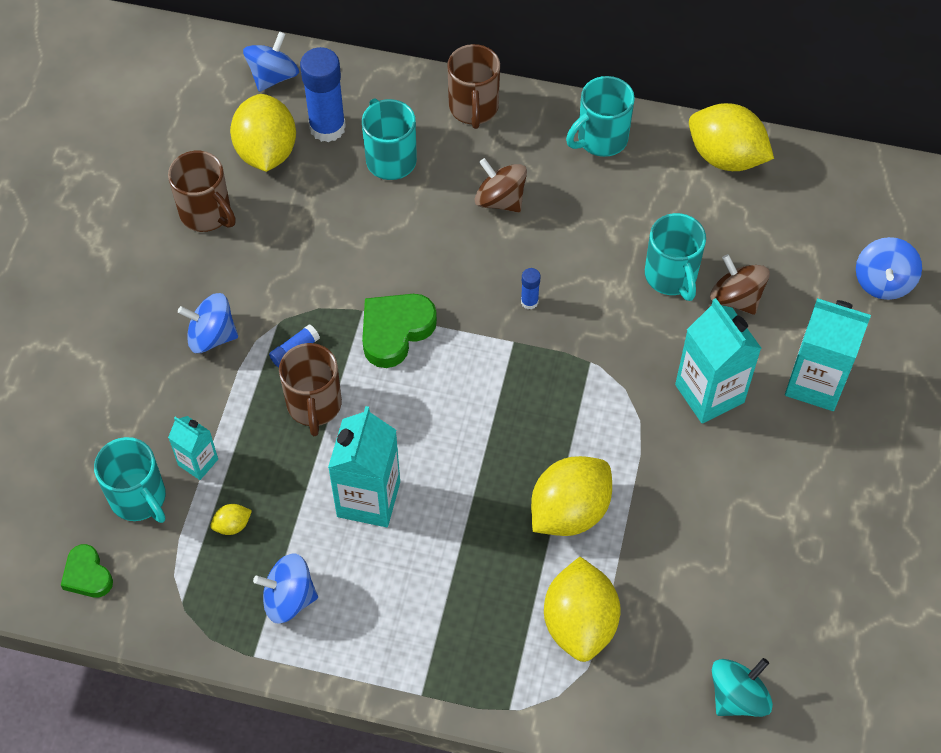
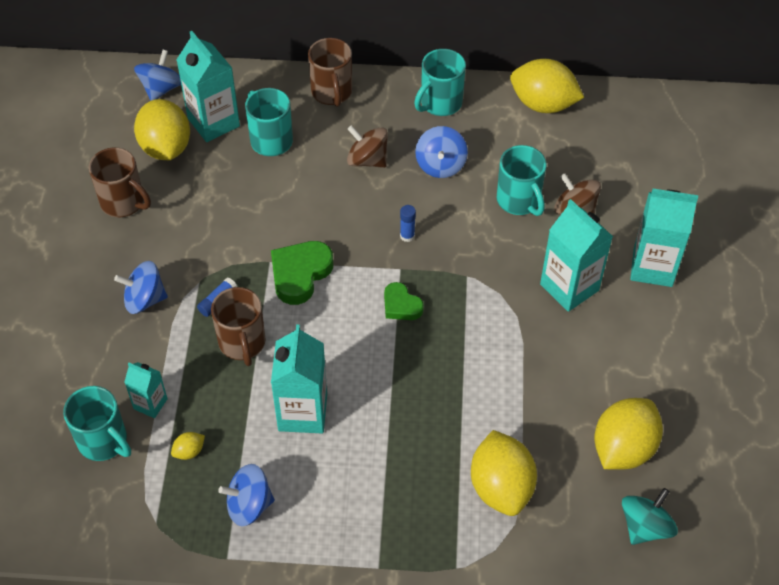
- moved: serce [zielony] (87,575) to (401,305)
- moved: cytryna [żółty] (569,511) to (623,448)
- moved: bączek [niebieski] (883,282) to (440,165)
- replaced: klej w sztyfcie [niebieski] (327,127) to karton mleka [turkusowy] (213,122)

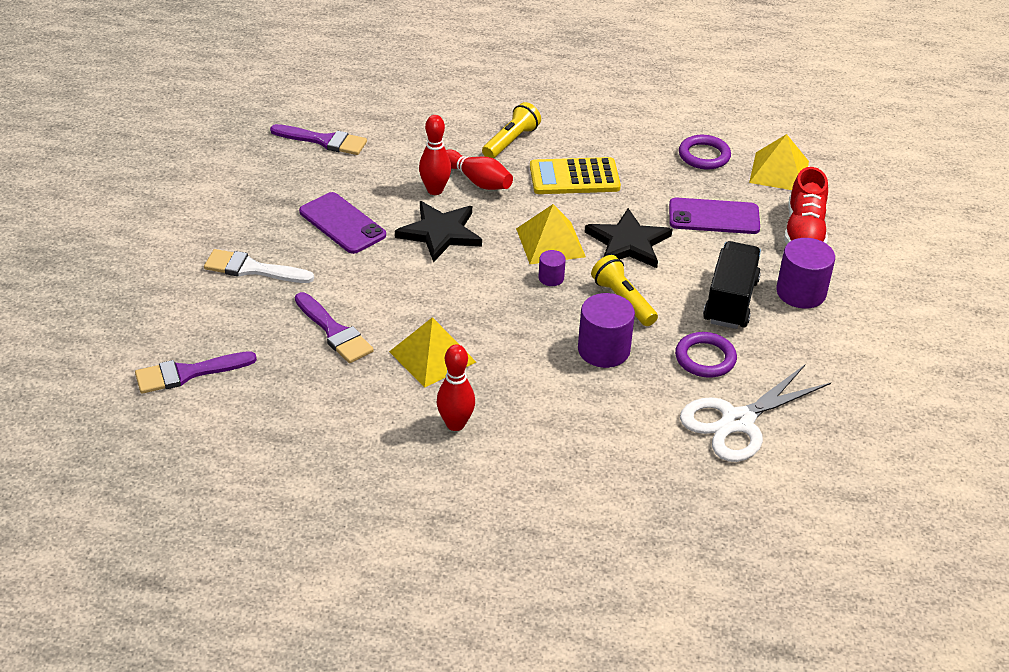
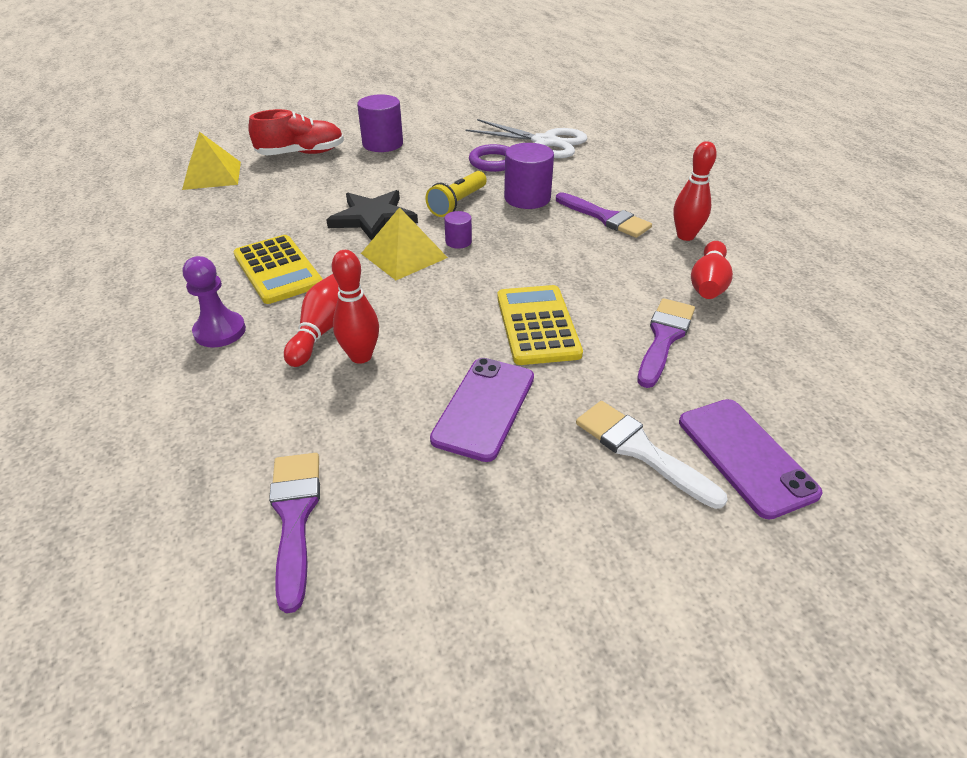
- removed: piramida [żółty] (432,356)
- removed: gwiazda [czarny] (440,233)
- removed: pierścień [fioletowy] (704,155)
- removed: ciężarówka [czarny] (730,301)
- added: kalkulator [żółty] (537,325)
- added: kręgiel [czerwony] (708,283)
- moved: pędzel [fioletowy] (188,373) to (605,218)
- moved: telefon [fioletowy] (714,217) to (745,456)
- replaced: latarka [żółty] (511,141) to pionek [fioletowy] (220,331)
- turned: pędzel [biały] (252,269) = (640,450) 150 degrees clockwise

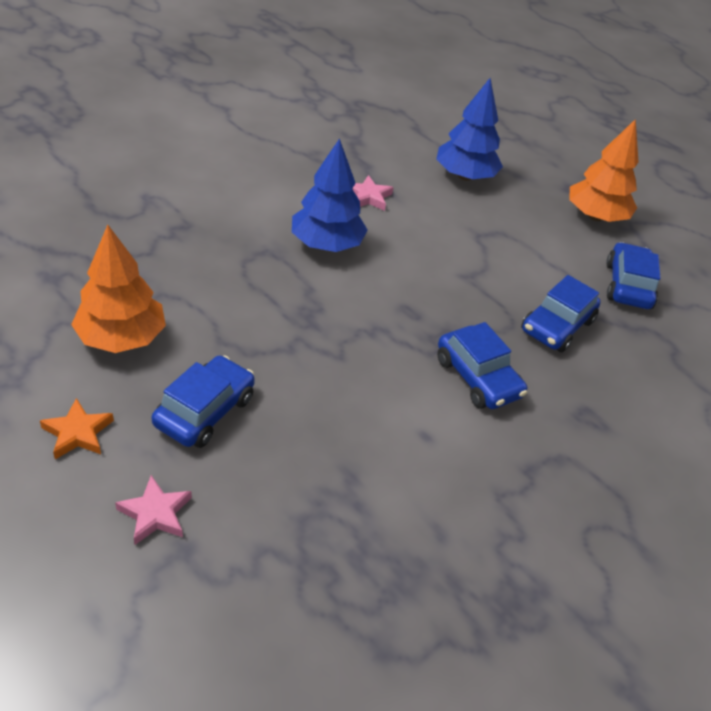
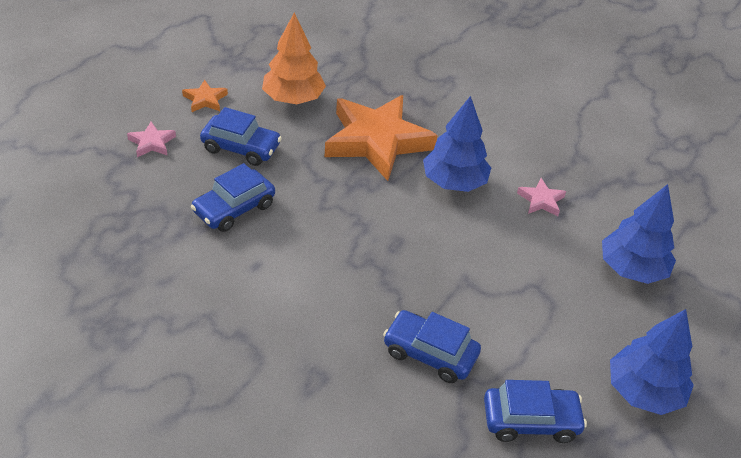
- added: gwiazda [pomarańczowy] (377,141)
- moved: samochód [niebieski] (477,378) to (234,208)
- recoloured: drzewko [pomarańczowy] (595,216) to drzewko [niebieski] (643,392)

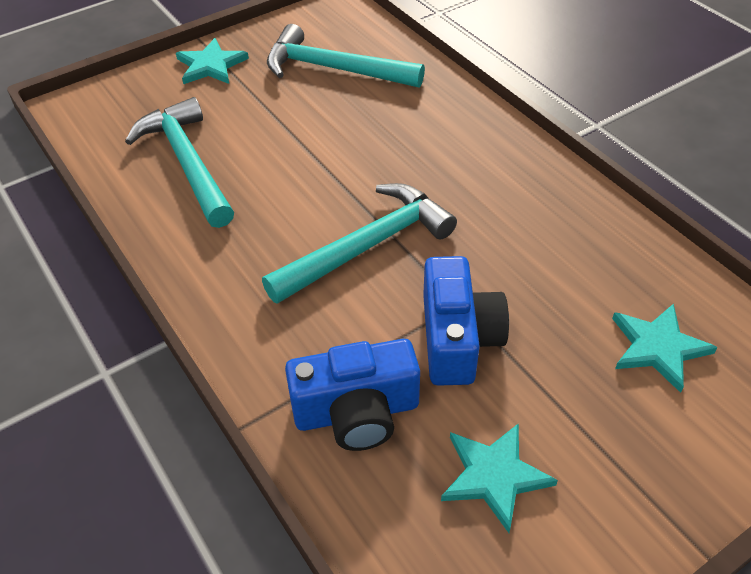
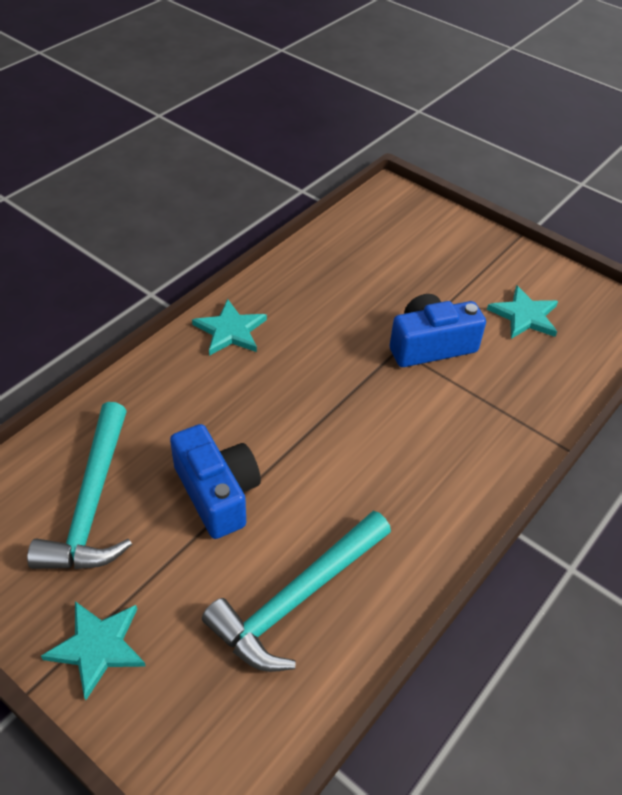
- removed: młotek [turkusowy] (367,246)
- moved: aparat fotograficzny [niebieski] (357,412) to (217,493)
- moved: gwiazda [turkusowy] (658,347) to (230,331)

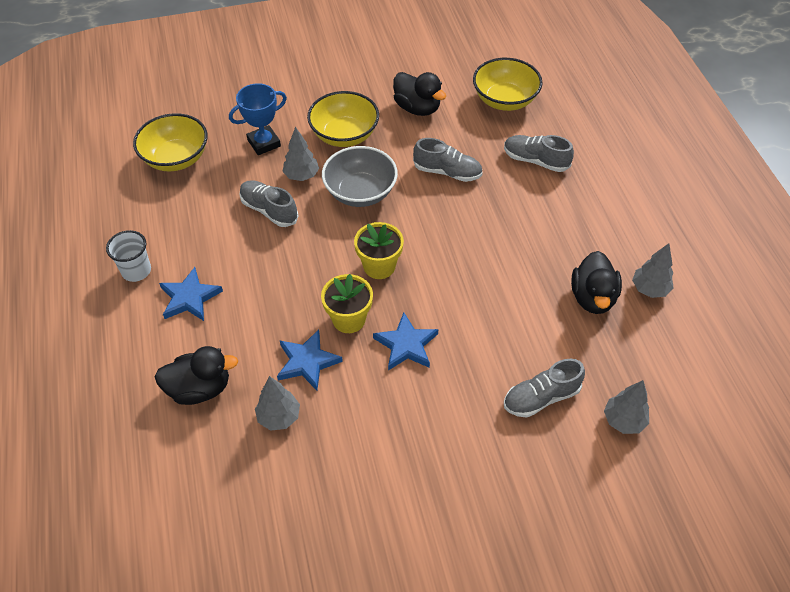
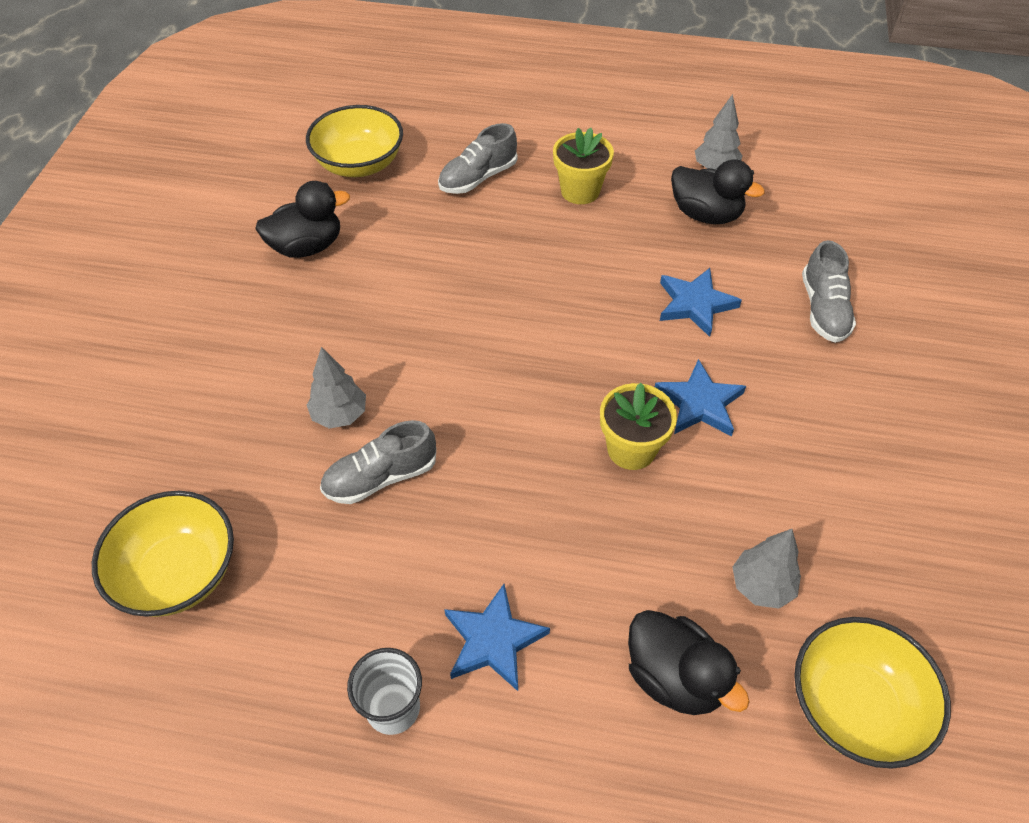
- removed: puchar [niebieski] (264,143)
- removed: miska [szary] (360,192)
- removed: but [szary] (447,172)
- removed: drzewko [szary] (623,420)
- moved: gwiazda [niebieski] (307,362) to (695,304)
- moved: miska [żółty] (344,135) to (854,706)
- moved: doniczka [żółty] (379,266) to (580,191)
- turned: kaczka [czarny] (200,388) = (674,677) 120 degrees clockwise

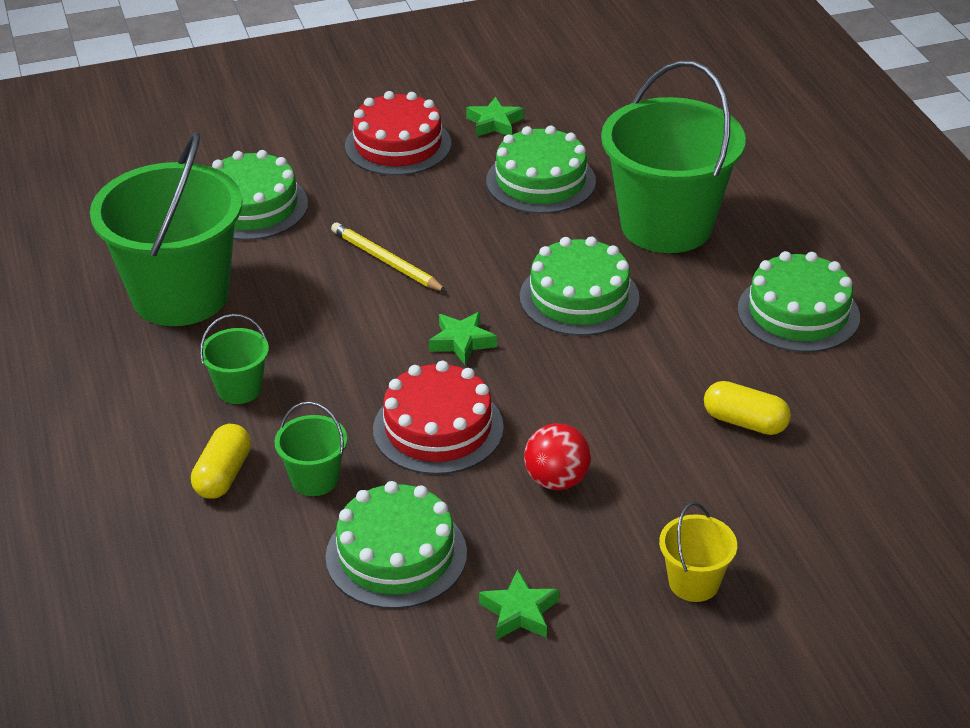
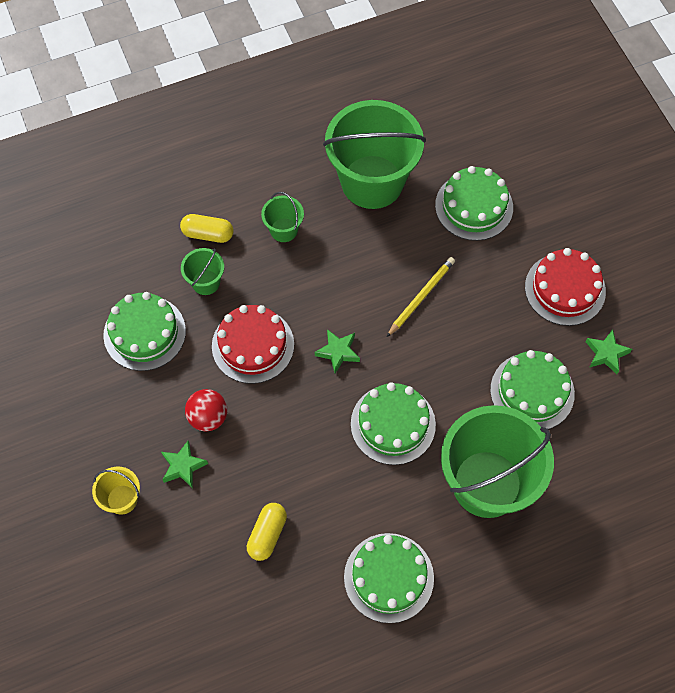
- moved: gwiazda [zielony] (519,612) to (183,466)

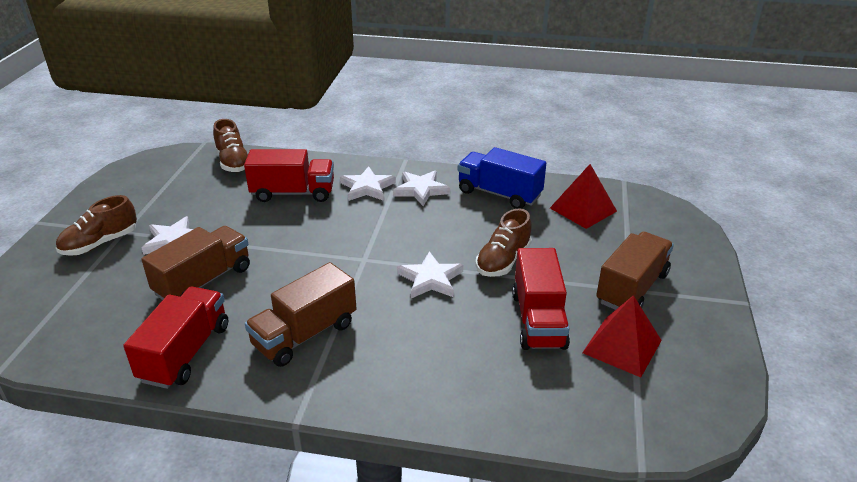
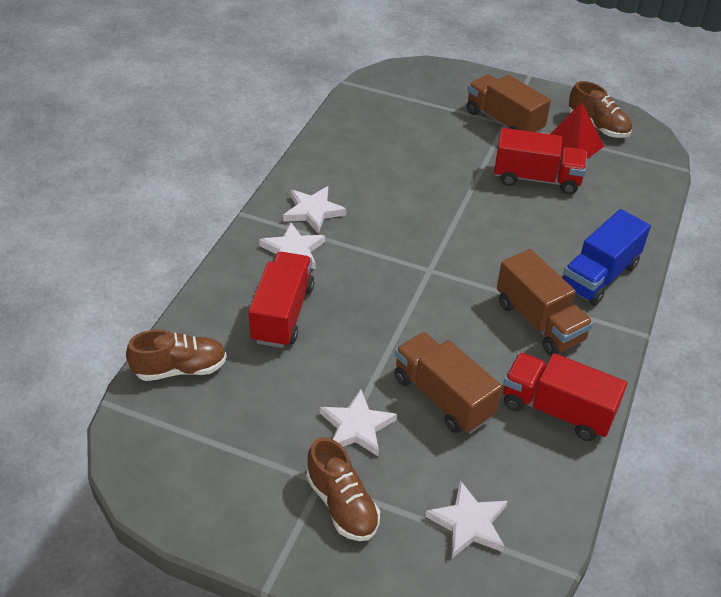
- removed: piramida [czerwony] (583,209)
- moved: gwiazda [biały] (431,279) to (468,523)
- moved: ciężarówka [niebieski] (499,194) to (599,276)
- moved: but [brązowy] (503,261) to (598,126)

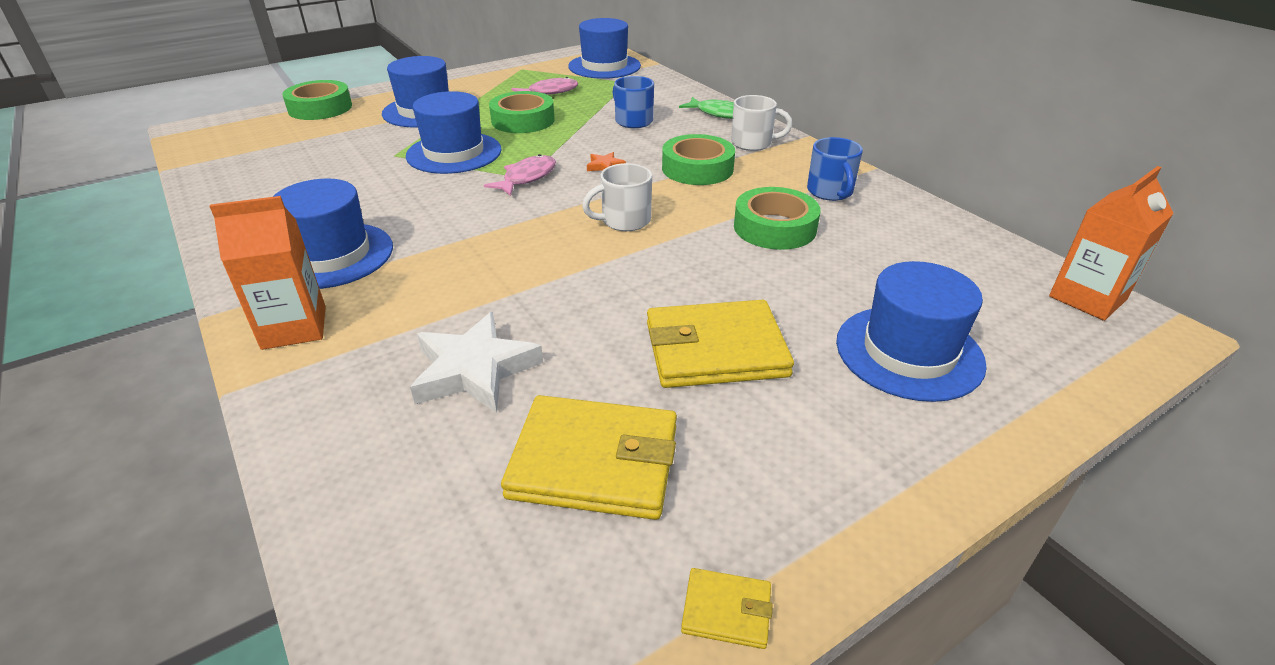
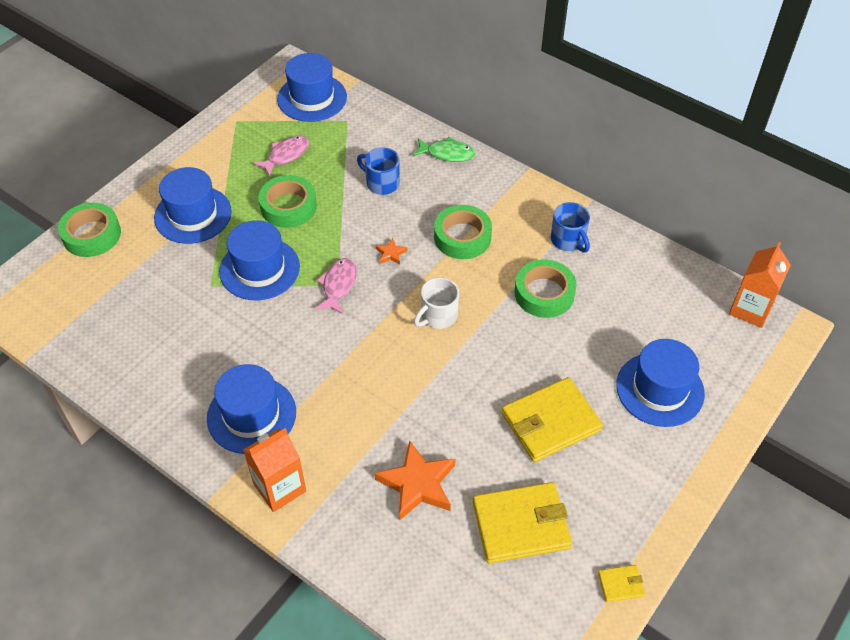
- removed: kubek [biały] (753,143)
- recoloured: gwiazda [biały] (474,370) to gwiazda [pomarańczowy] (417,484)

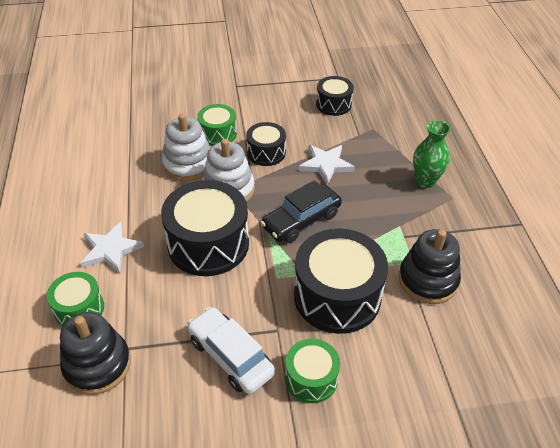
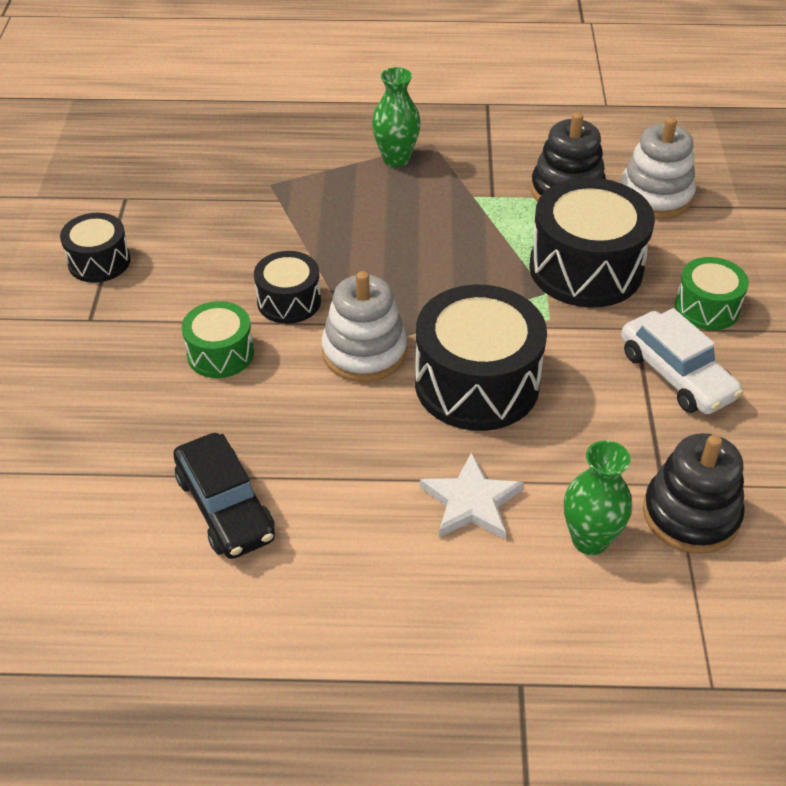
- removed: gwiazda [biały] (326,165)
- moved: zabawka nakładanka [biały] (188,164) to (655,196)
- moved: samochód [czarny] (301,220) to (225,507)
- moved: bęben [czarny] (333,104) to (99,261)
- replaced: bęben [zielony] (79,309) to wazon [zielony] (590,540)
- turned: samochód [biały] (231,356) = (676,375) 90 degrees counterclockwise

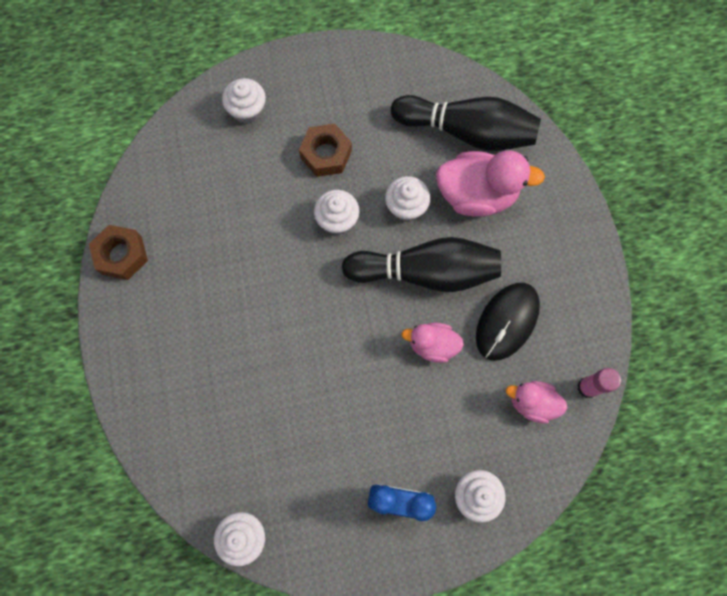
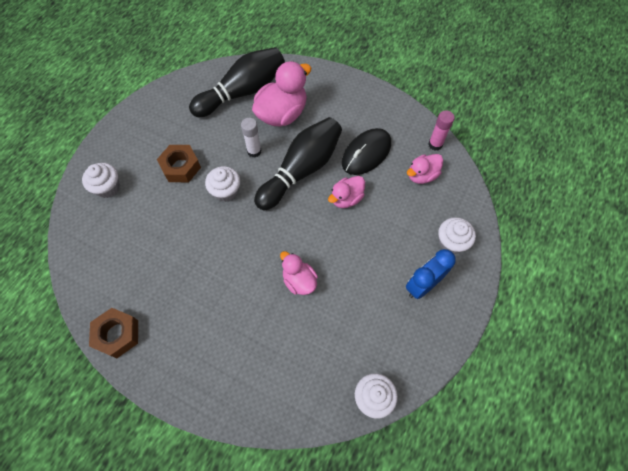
- added: kaczka [różowy] (299,281)
- replaced: muffinka [biały] (406,206) to klej w sztyfcie [biały] (254,151)
- turned: myszka [czarny] (507,321) = (366,153) 60 degrees clockwise

